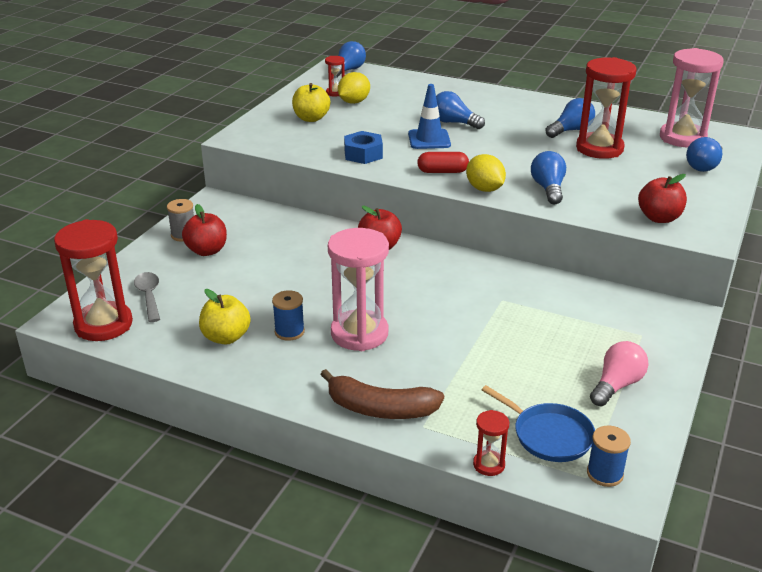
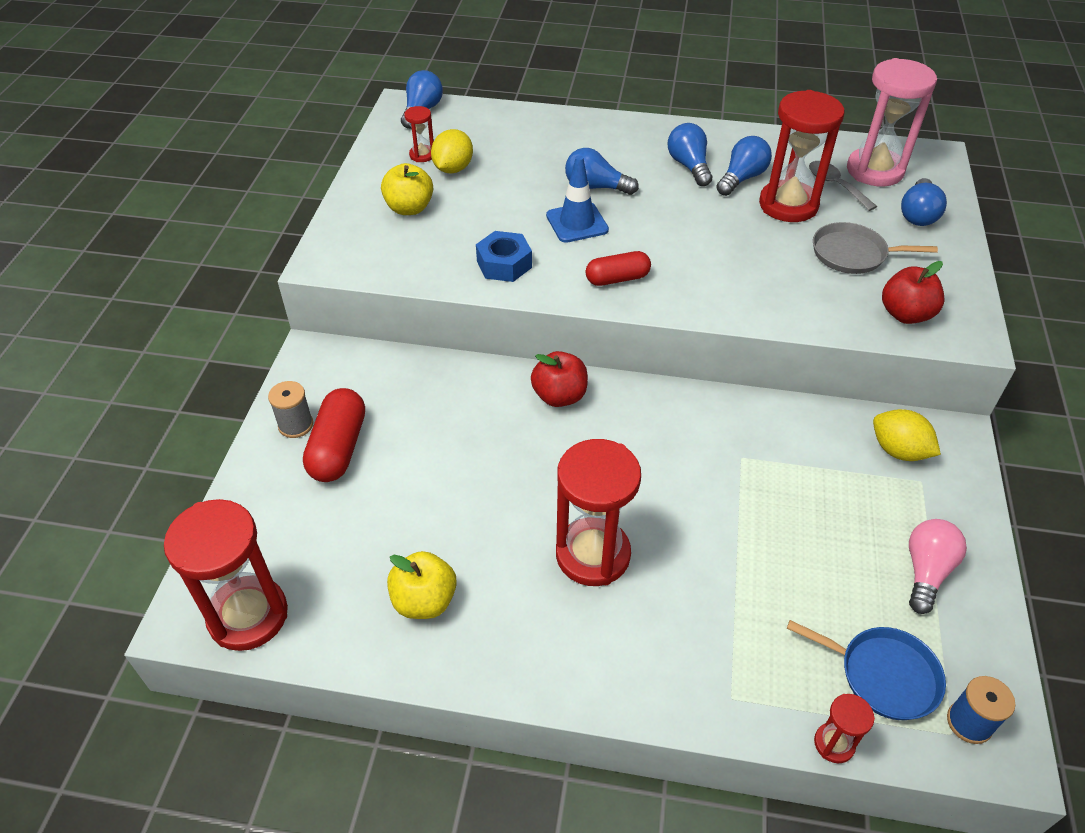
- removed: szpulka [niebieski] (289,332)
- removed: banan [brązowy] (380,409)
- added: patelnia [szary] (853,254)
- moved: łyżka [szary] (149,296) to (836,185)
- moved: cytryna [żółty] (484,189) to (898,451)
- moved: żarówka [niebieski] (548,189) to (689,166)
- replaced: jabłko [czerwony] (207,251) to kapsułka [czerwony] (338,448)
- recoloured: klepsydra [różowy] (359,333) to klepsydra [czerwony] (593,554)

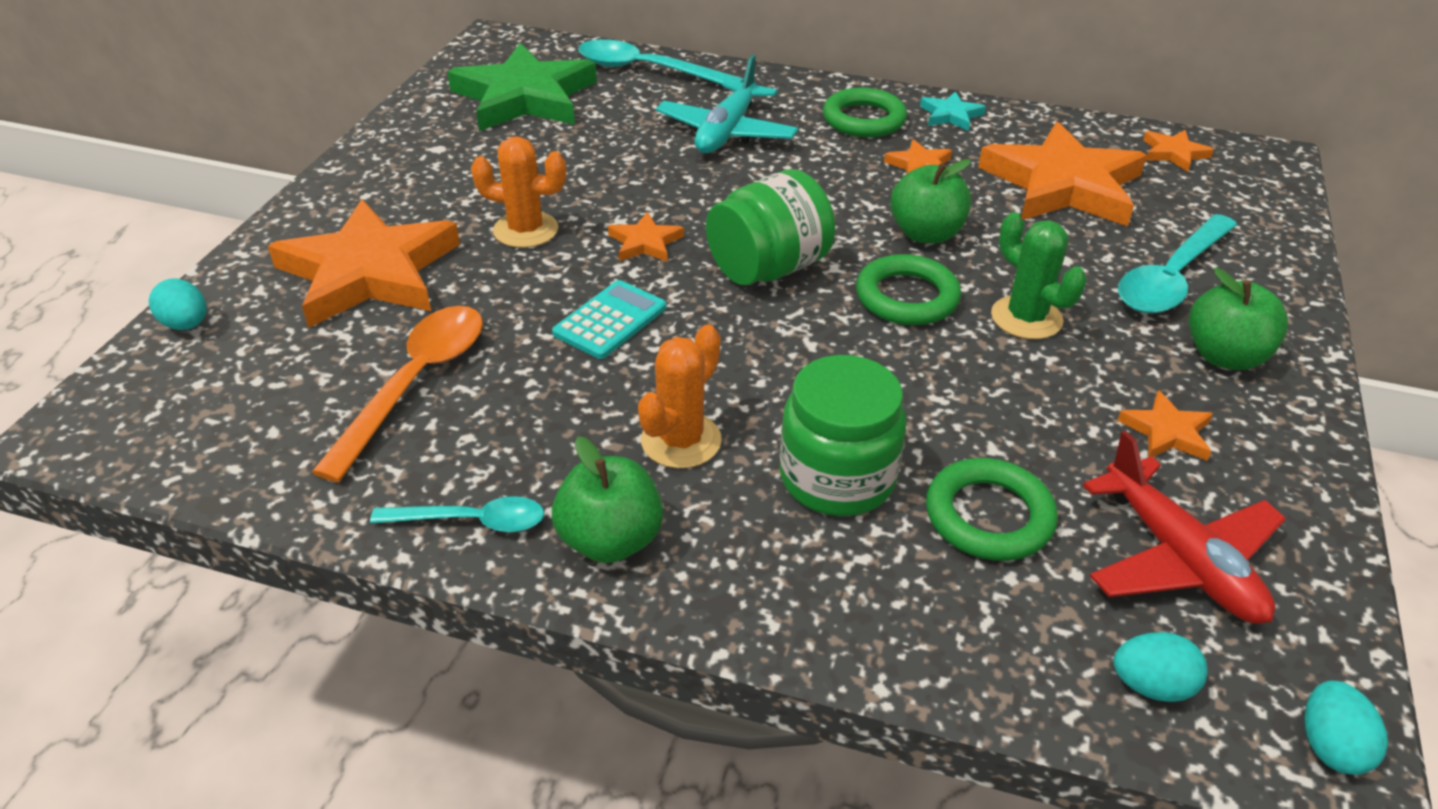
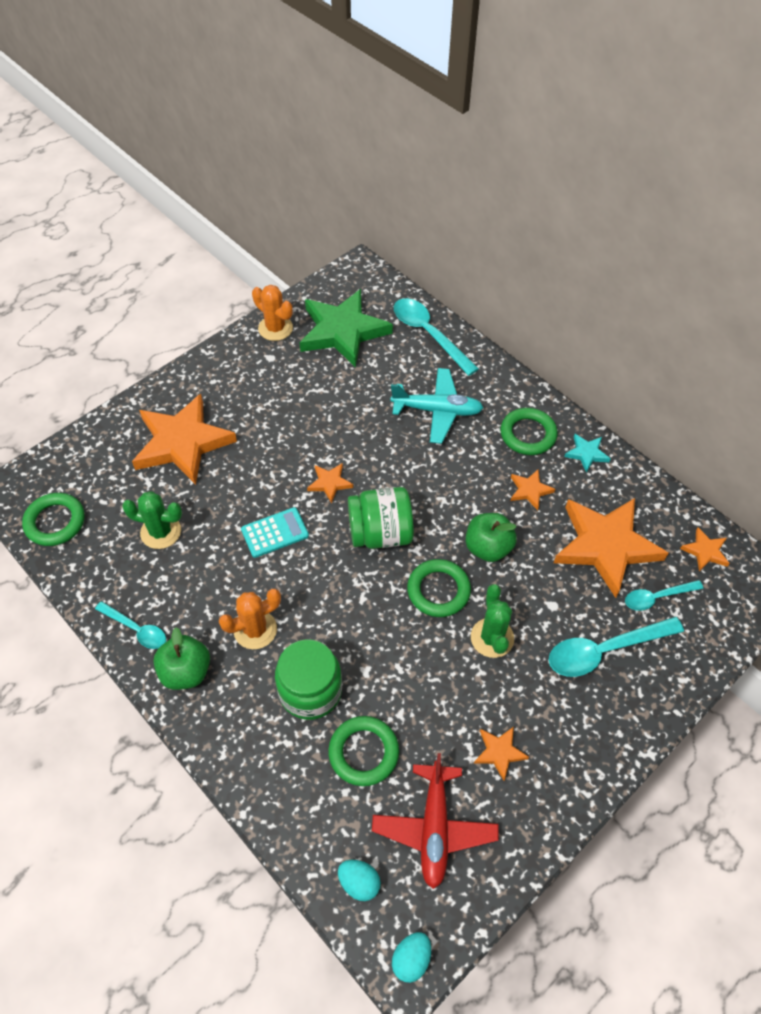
- removed: jajko [turkusowy] (186,324)
- removed: jabłko [zielony] (1224,356)
- added: pierścień [zielony] (55,522)
- added: łyżka [turkusowy] (657,597)
- moved: kaktus [pomarańczowy] (525,230) to (275,328)
- replaced: łyżka [pomarańczowy] (415,384) to kaktus [zielony] (161,532)
- turned: samolot [turkusowy] (727,132) = (437,411) 135 degrees counterclockwise

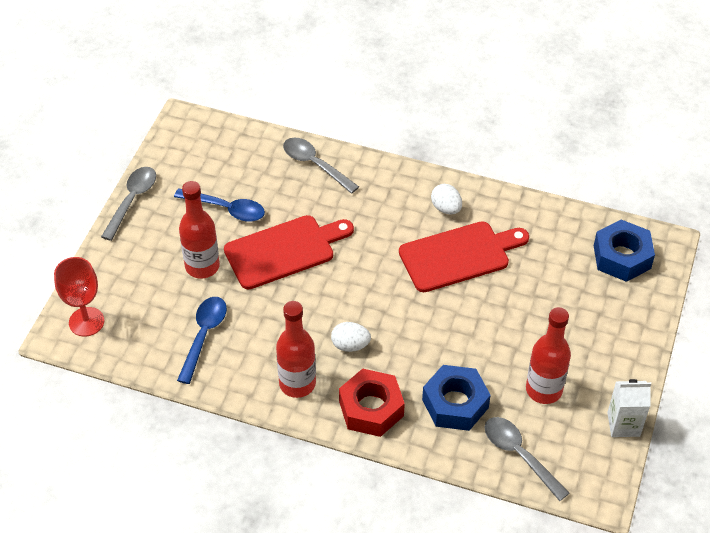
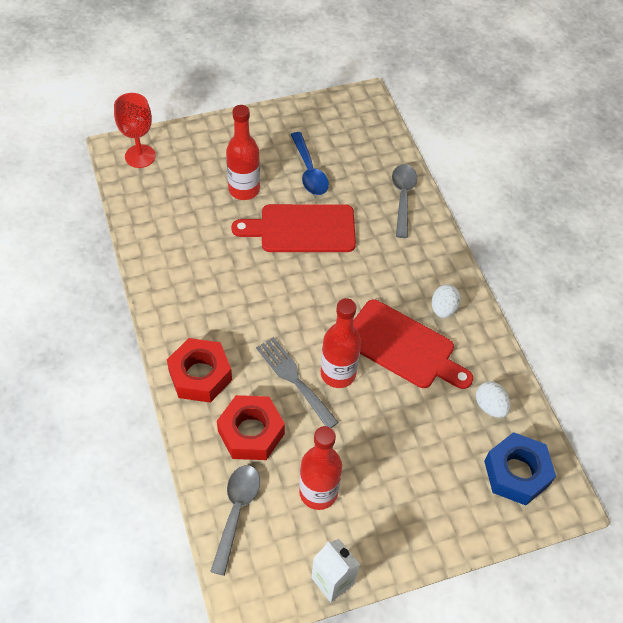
- removed: łyżka [szary] (132,200)
- removed: łyżka [niebieski] (204,335)
- added: widelec [szary] (294,379)
- moved: butelka [czerwony] (297,383) to (338,373)
- moved: jajko [biały] (350,345) to (490,406)
- recoloured: nakrętka [niebieski] (455,403) to nakrętka [czerwony] (251,432)
- turned: deska do krojenia [czerwony] (284,251) = (302,229) 150 degrees clockwise

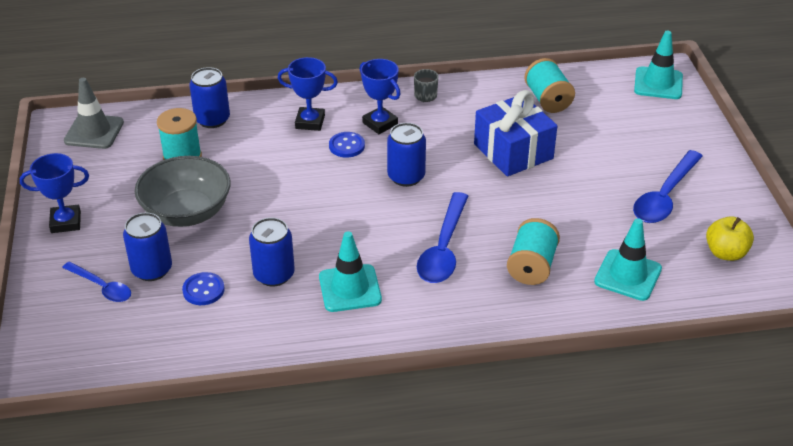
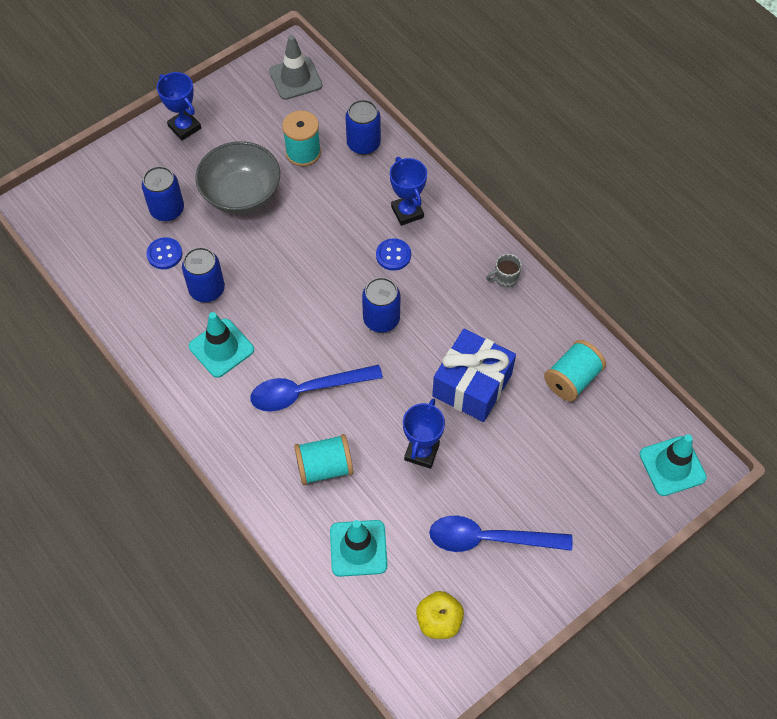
- removed: łyżka [niebieski] (102,287)
- moved: puchar [niebieski] (380,123) to (421,452)

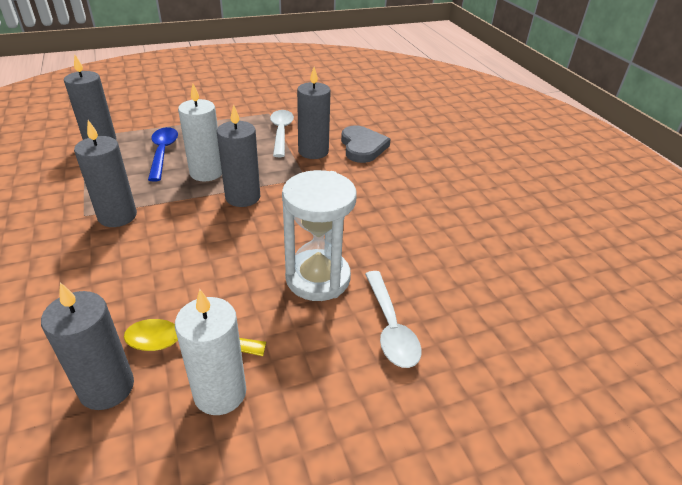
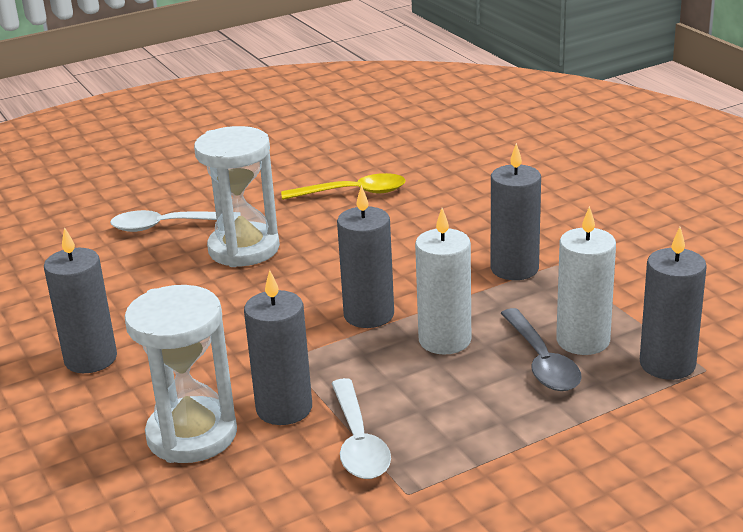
- moved: świeca [szary] (107,388) to (91,359)
- moved: świeca [biały] (220,393) to (583,341)
- replaced: serce [szary] (362,147) to klepsydra [biały] (192,435)
- recoloured: łyżka [niebieski] (163,153) to łyżka [szary] (541,361)
- turned: łyżka [biały] (390,327) = (167,226) 75 degrees counterclockwise

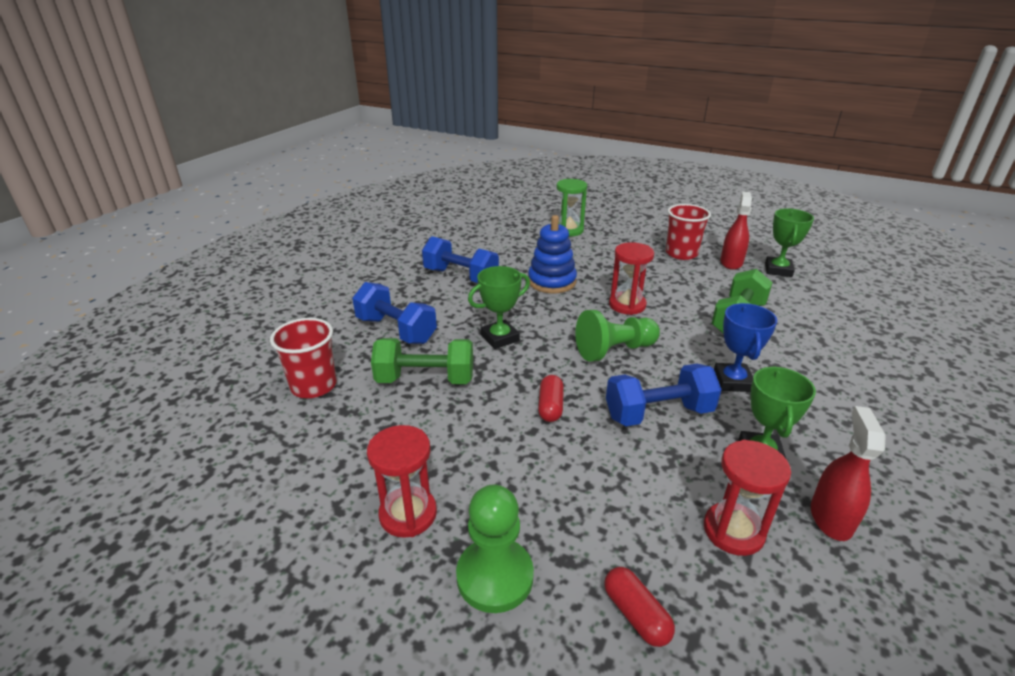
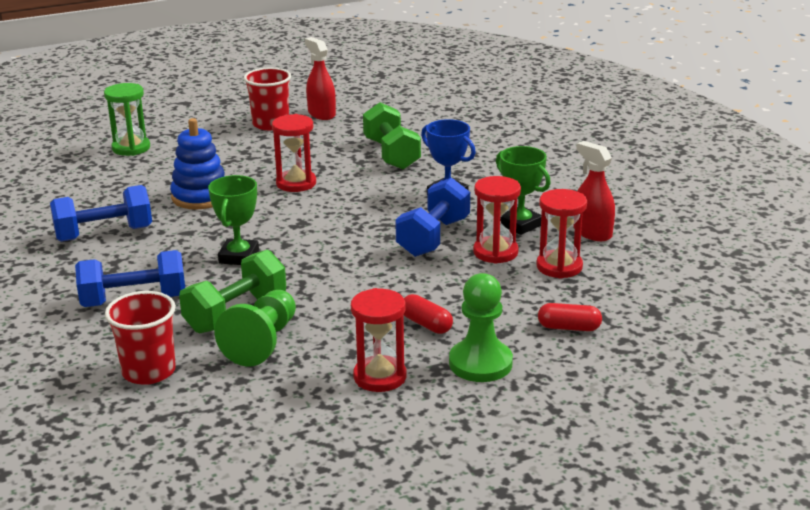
- removed: puchar [zielony] (778,270)
- added: klepsydra [czerwony] (495,252)
- moved: kapsułka [czerwony] (550,406) to (426,324)
- moved: pionek [zielony] (614,350) to (262,343)

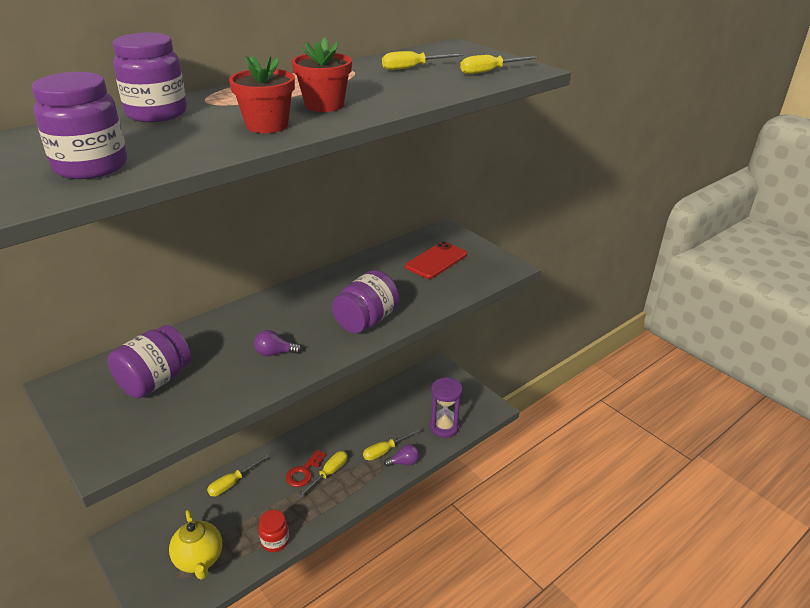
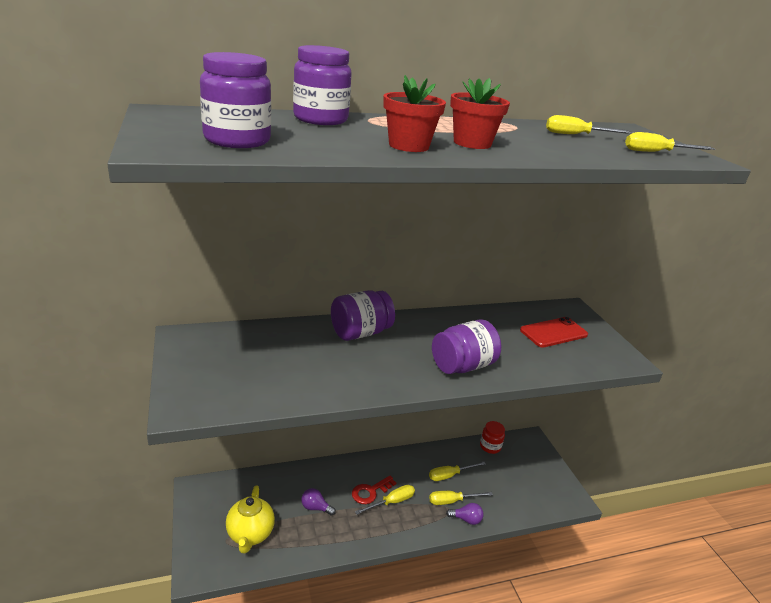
- removed: klepsydra [fioletowy] (444,427)
- moved: słoik [fioletowy] (155,381) to (360,333)
- moved: śrubokręt [żółty] (232,483) to (450,475)
- moved: żarówka [fioletowy] (274,353) to (315,507)
- moved: słoik [czerwony] (275,541) to (490,446)

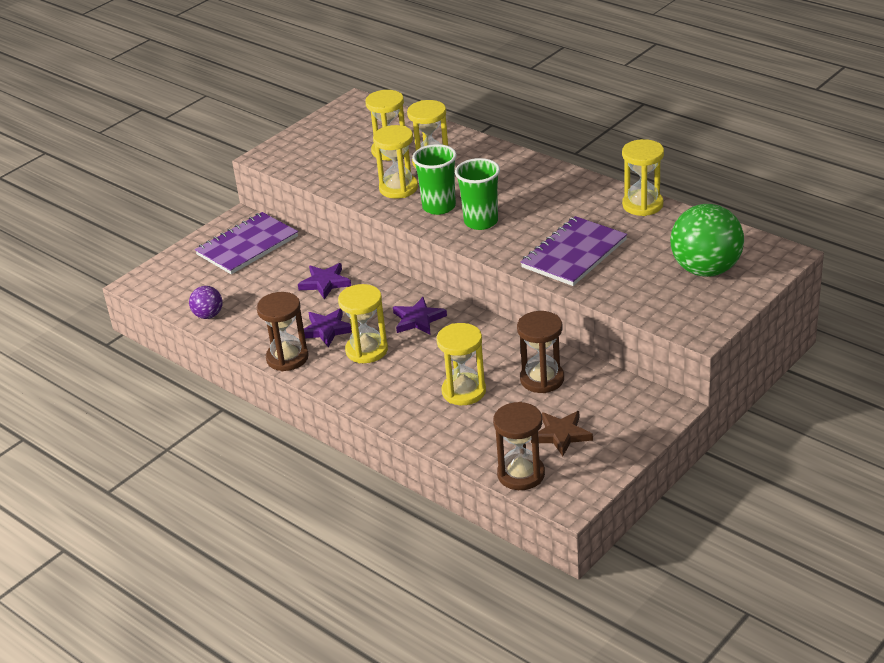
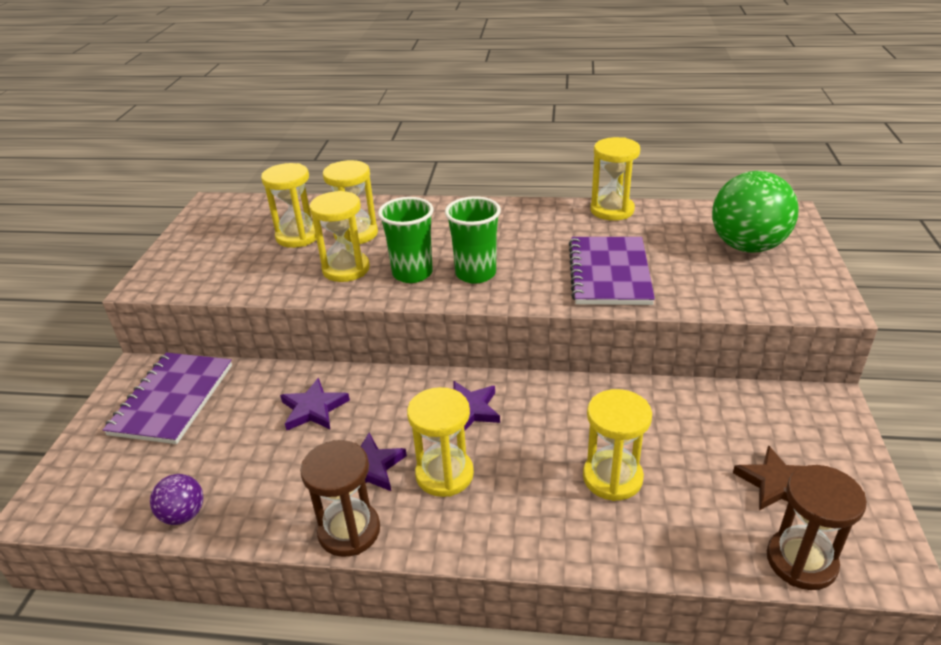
- removed: klepsydra [brązowy] (542,379)

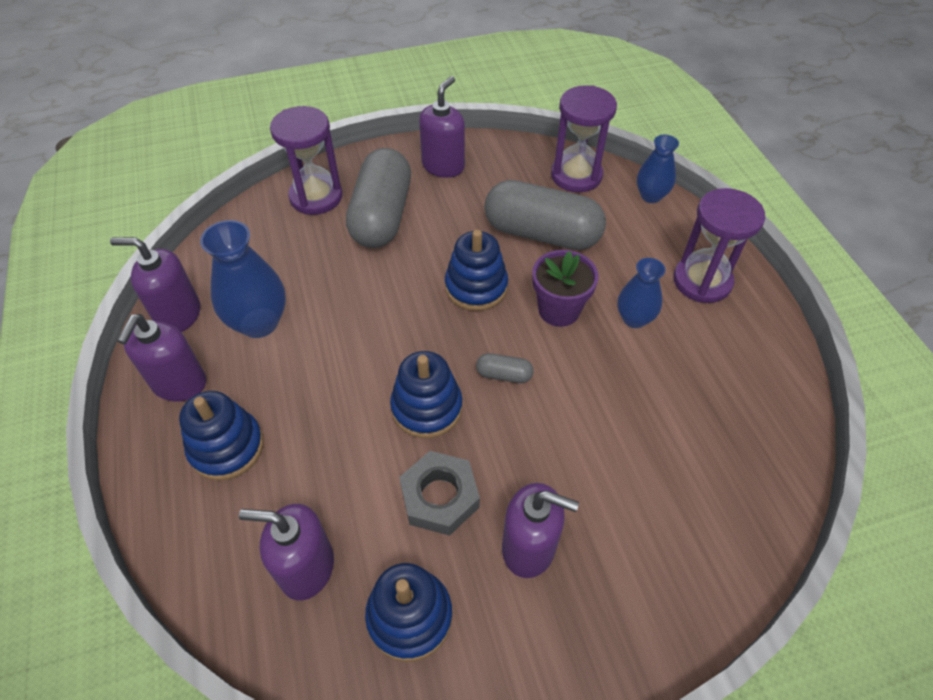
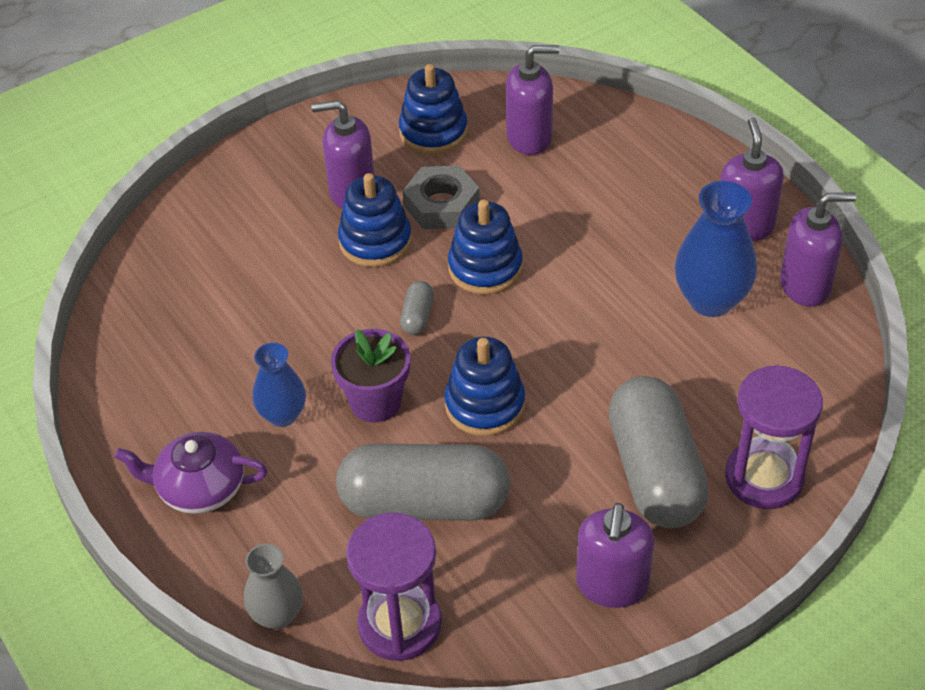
- moved: zabawka nakładanka [niebieski] (227,447) to (375,241)
- replaced: klepsydra [fioletowy] (702,281) to imbryk [fioletowy] (199,488)
- recoloured: wazon [niebieski] (651,196) to wazon [szary] (277,615)
- turned: kapsułka [szary] (504,375) = (417,316) 75 degrees counterclockwise

